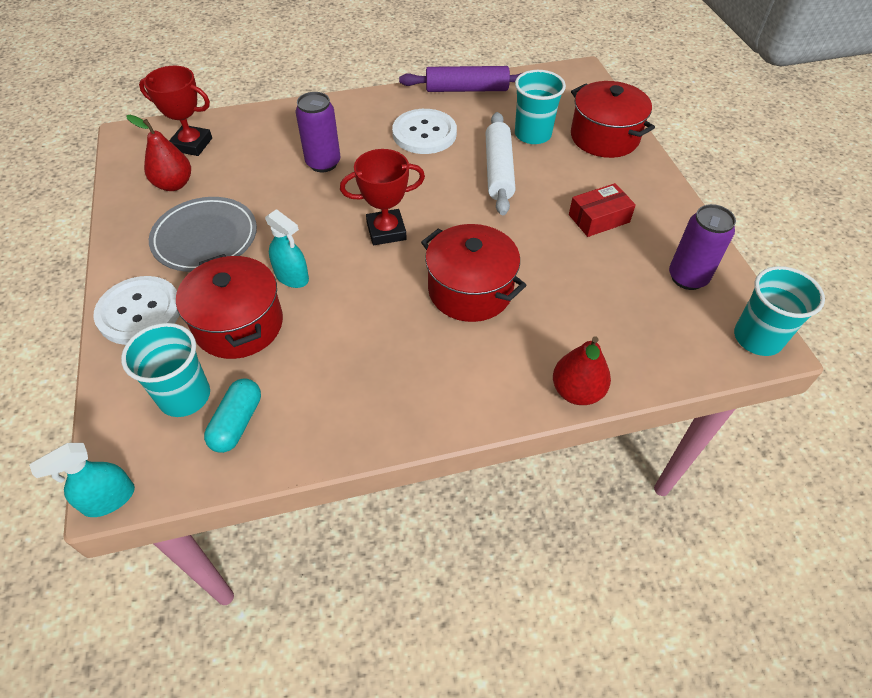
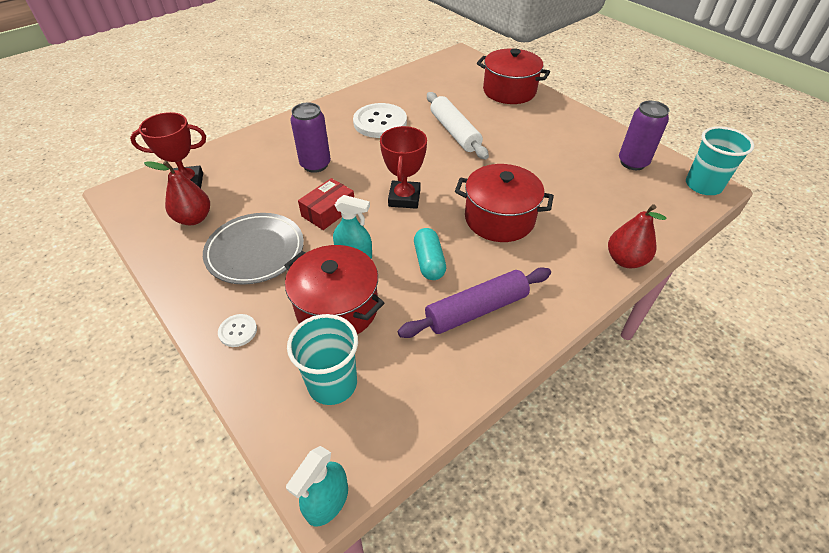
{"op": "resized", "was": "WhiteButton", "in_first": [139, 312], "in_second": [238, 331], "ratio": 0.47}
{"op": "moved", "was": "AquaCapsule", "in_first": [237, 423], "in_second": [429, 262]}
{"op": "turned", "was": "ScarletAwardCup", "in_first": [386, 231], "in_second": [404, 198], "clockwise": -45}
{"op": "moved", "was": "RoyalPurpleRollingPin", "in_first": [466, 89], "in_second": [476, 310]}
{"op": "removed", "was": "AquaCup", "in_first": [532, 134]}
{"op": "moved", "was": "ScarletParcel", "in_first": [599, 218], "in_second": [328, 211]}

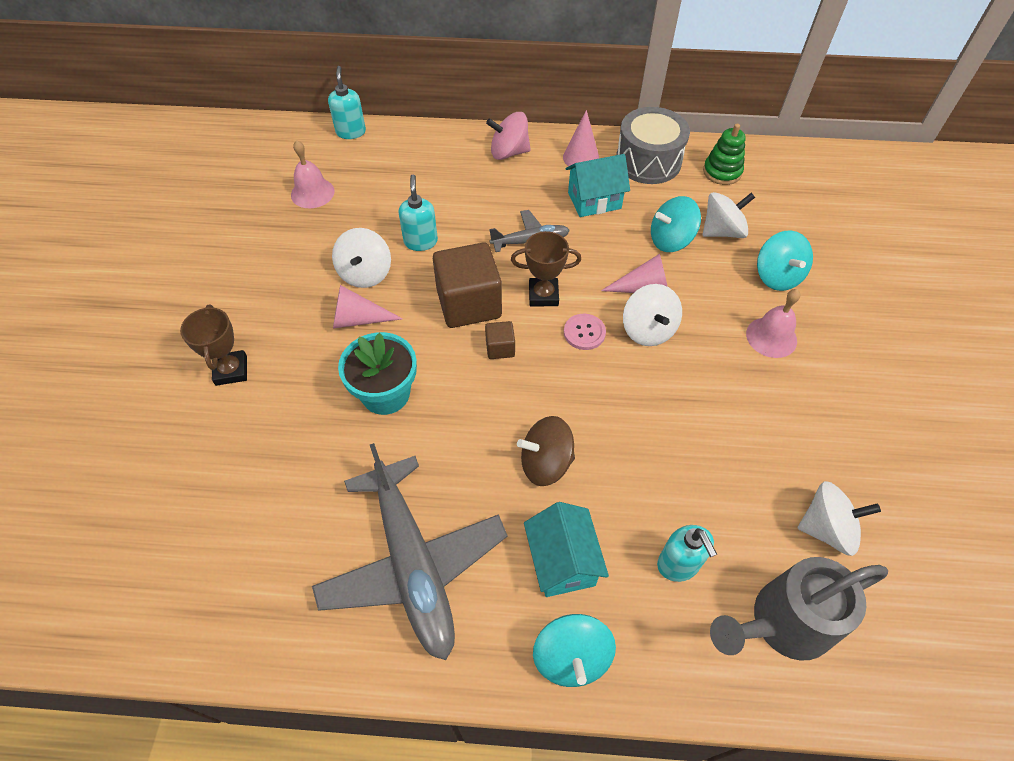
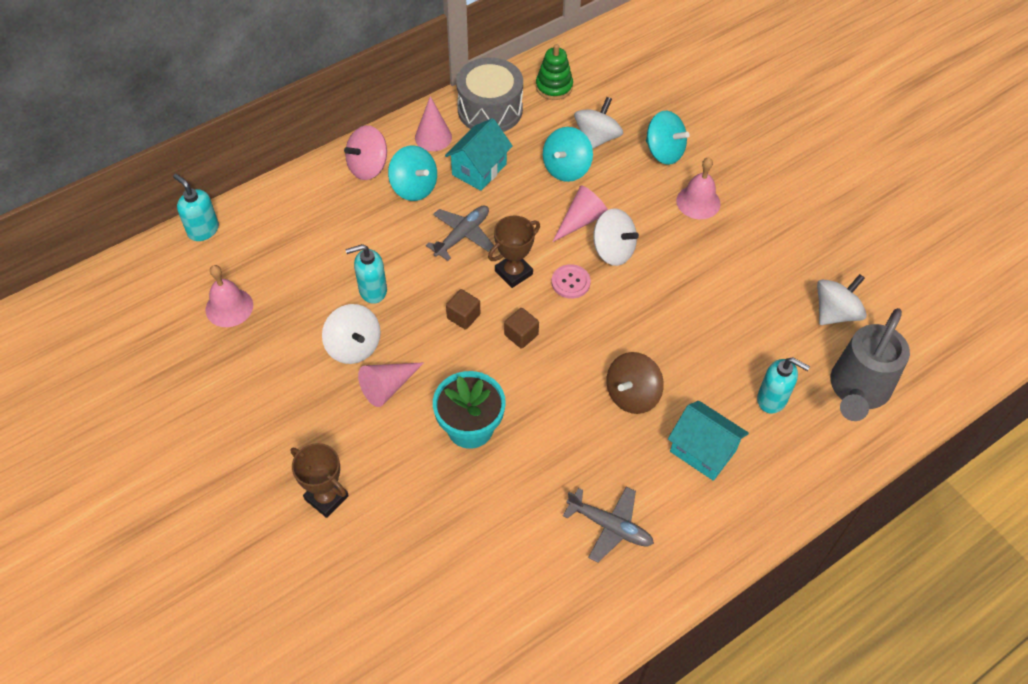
{"op": "resized", "was": "GrayAeroplane", "in_first": [412, 563], "in_second": [610, 526], "ratio": 0.51}
{"op": "turned", "was": "AquaSoapDispenser", "in_first": [420, 241], "in_second": [372, 290], "clockwise": -60}
{"op": "resized", "was": "RussetBlock", "in_first": [469, 303], "in_second": [463, 316], "ratio": 0.46}
{"op": "moved", "was": "AquaSpinningTop", "in_first": [571, 657], "in_second": [414, 187]}

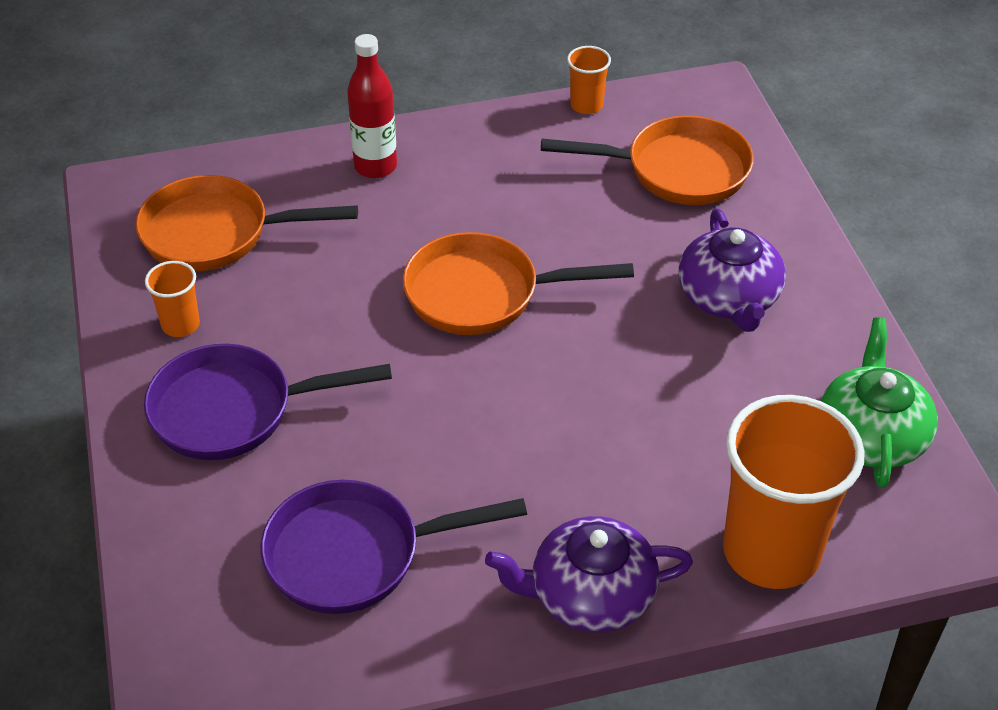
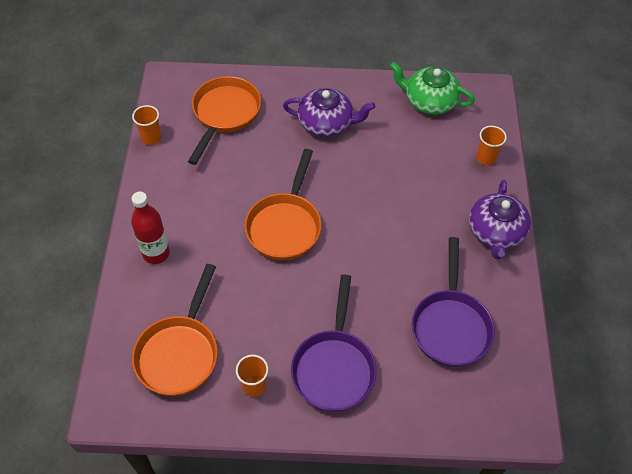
{"op": "resized", "was": "OrangeCup", "in_first": [771, 552], "in_second": [486, 158], "ratio": 0.45}

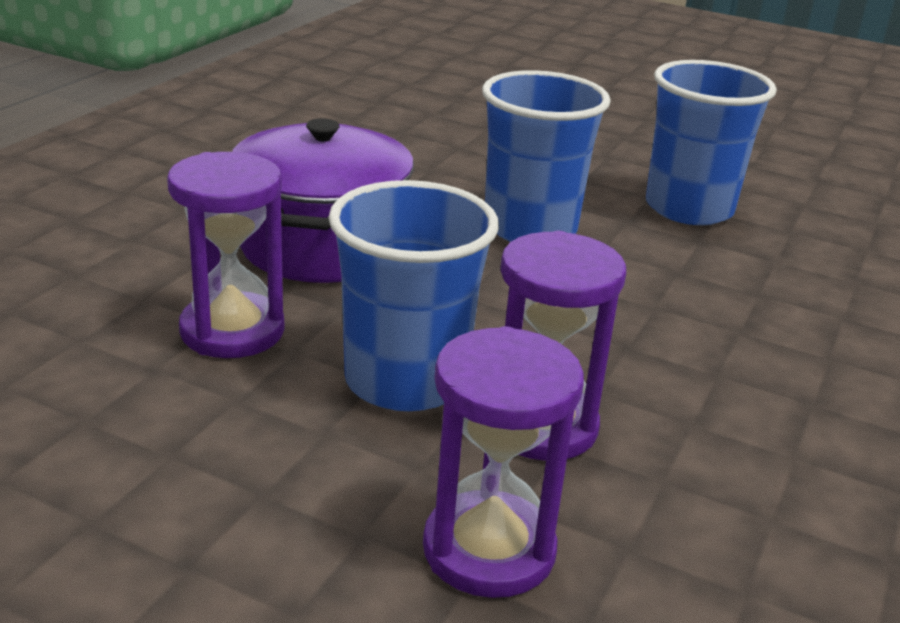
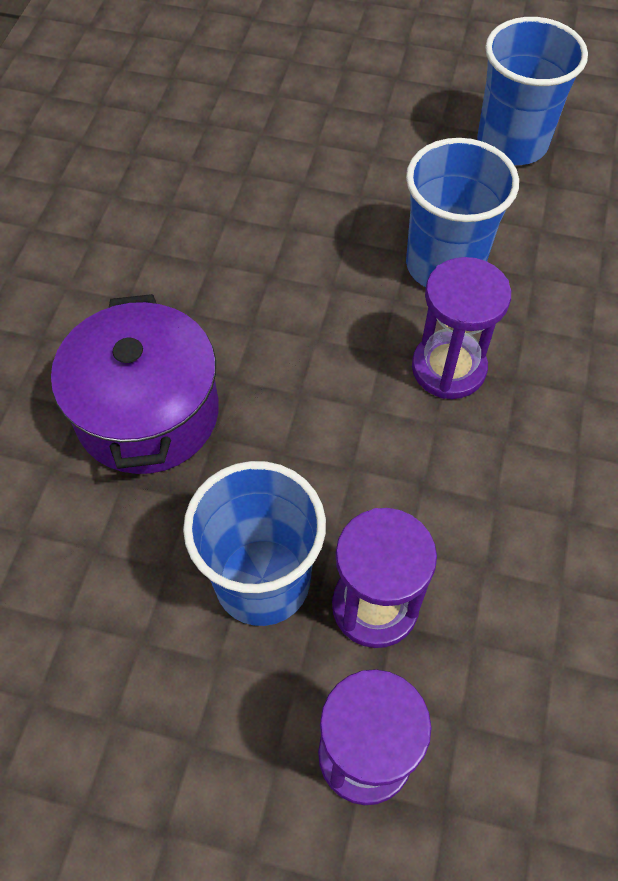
{"op": "moved", "was": "RoyalPurpleSandglass", "in_first": [232, 331], "in_second": [448, 368]}
{"op": "moved", "was": "BlueCup", "in_first": [530, 228], "in_second": [512, 143]}

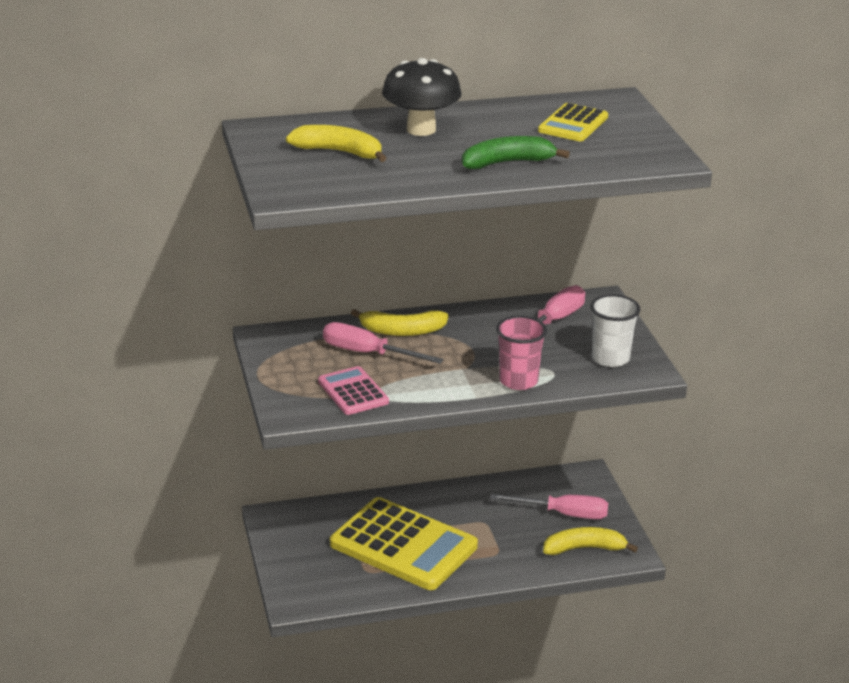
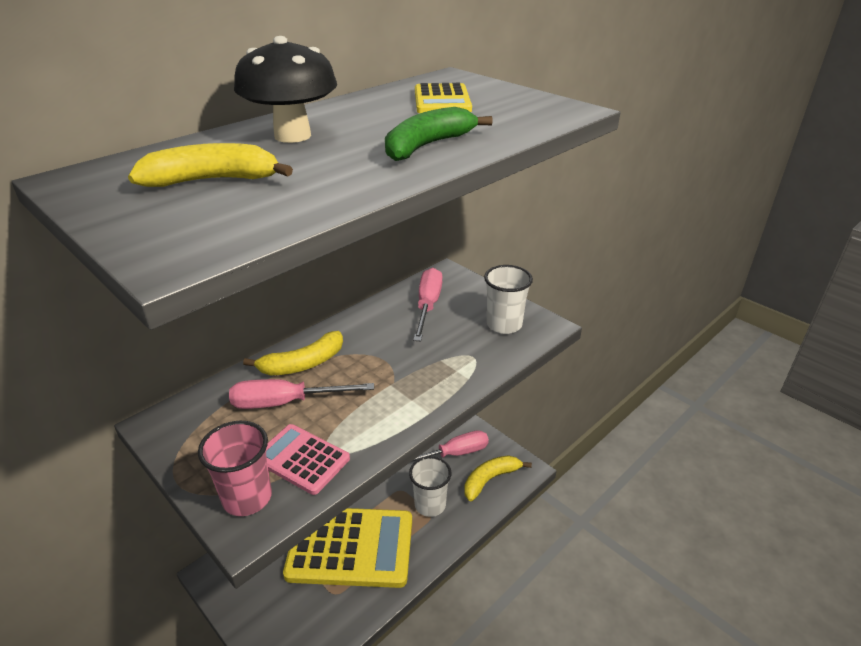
{"op": "moved", "was": "RosePinkCup", "in_first": [518, 381], "in_second": [247, 498]}
{"op": "added", "now": "WhiteCup", "in_second": [430, 505]}

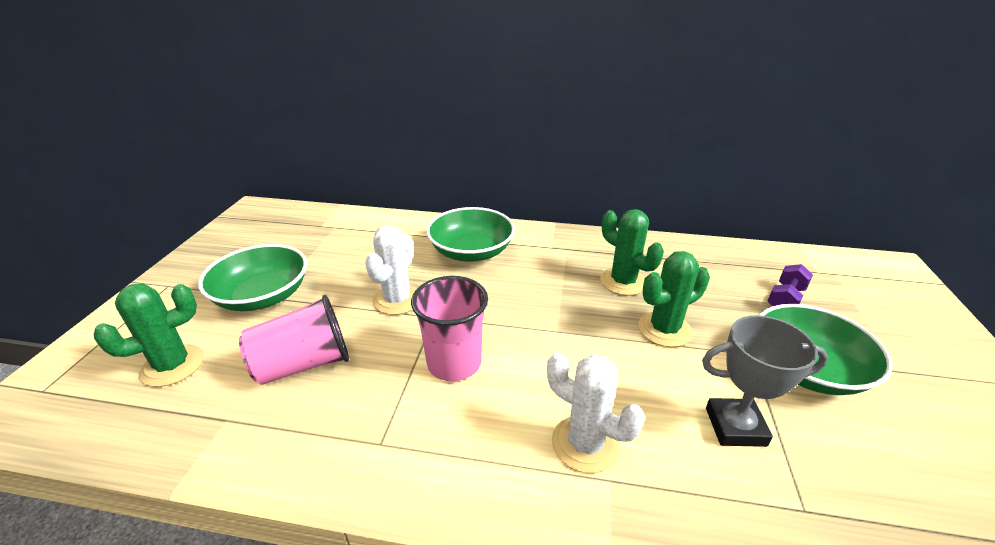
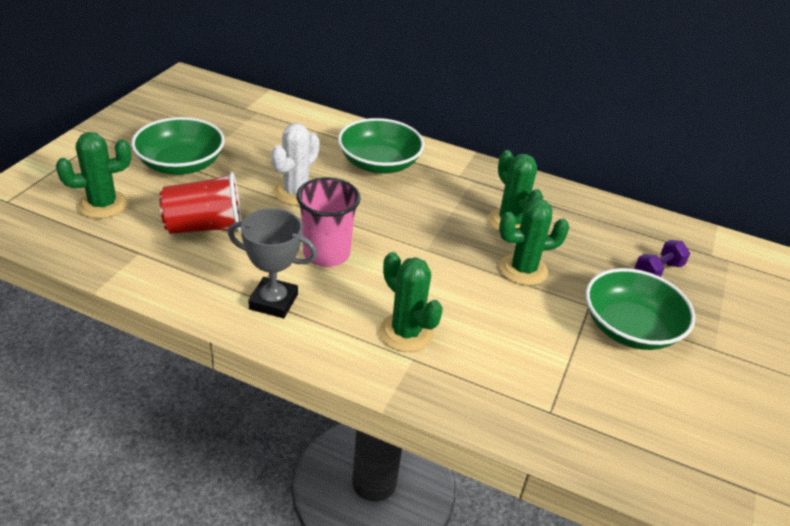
{"op": "recoloured", "was": "RosePinkCup", "now": "ScarletCup", "in_first": [304, 364], "in_second": [205, 227]}
{"op": "recoloured", "was": "WhiteCactus", "now": "GreenCactus", "in_first": [585, 444], "in_second": [406, 333]}
{"op": "moved", "was": "GrayAwardCup", "in_first": [735, 427], "in_second": [273, 302]}

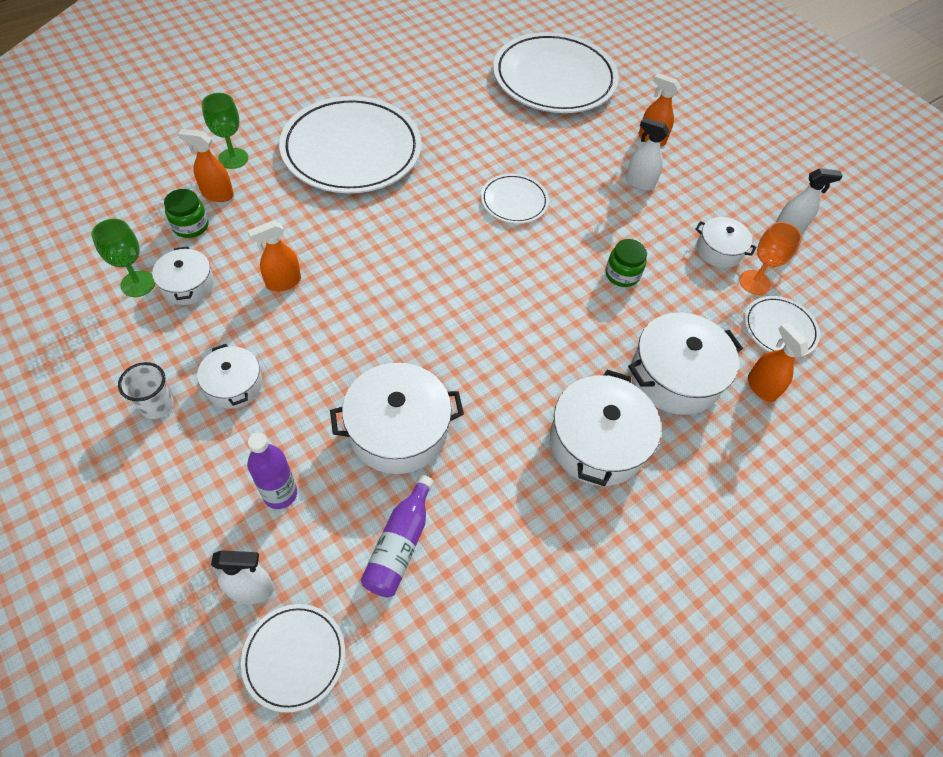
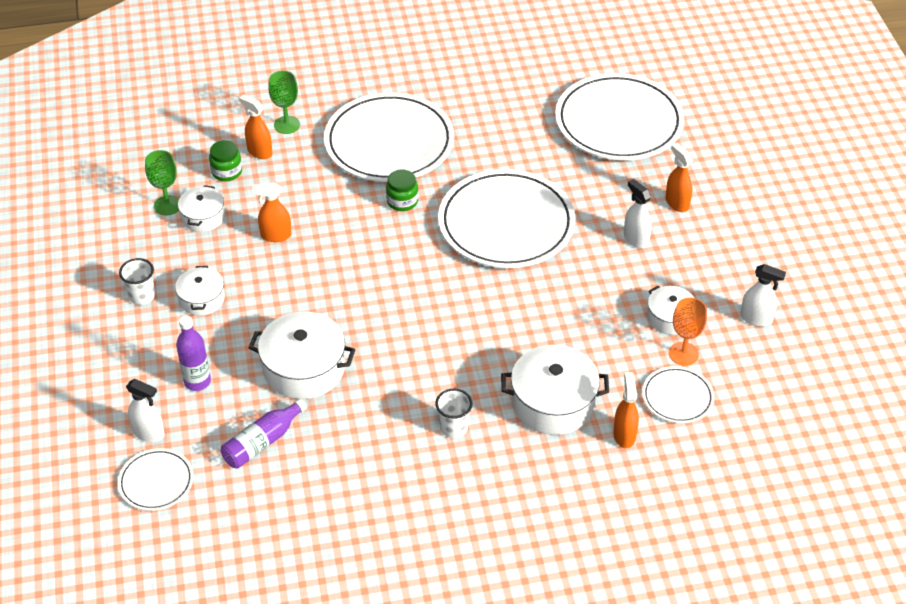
{"op": "resized", "was": "WhiteFlatDish", "in_first": [514, 201], "in_second": [506, 224], "ratio": 2.11}
{"op": "replaced", "was": "WhitePot", "now": "WhiteCup", "in_first": [597, 442], "in_second": [454, 428]}
{"op": "moved", "was": "GreenJar", "in_first": [622, 274], "in_second": [402, 201]}

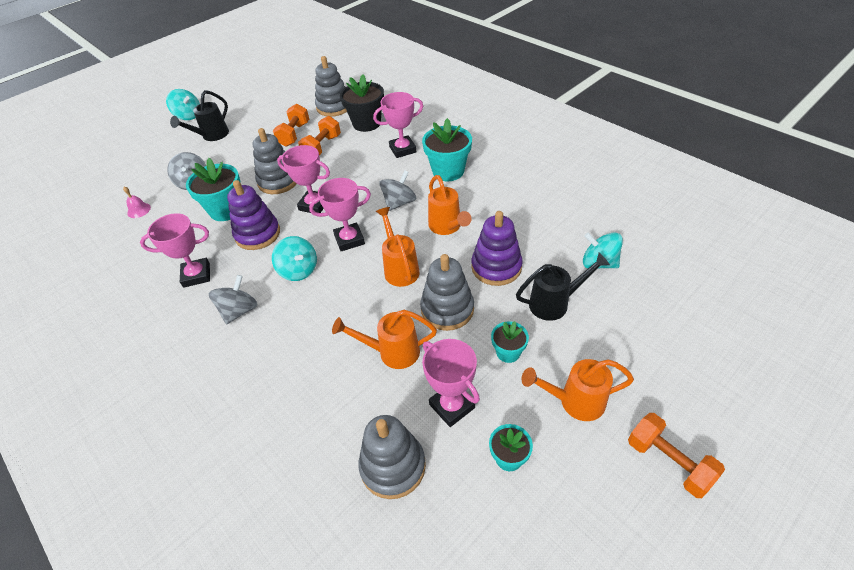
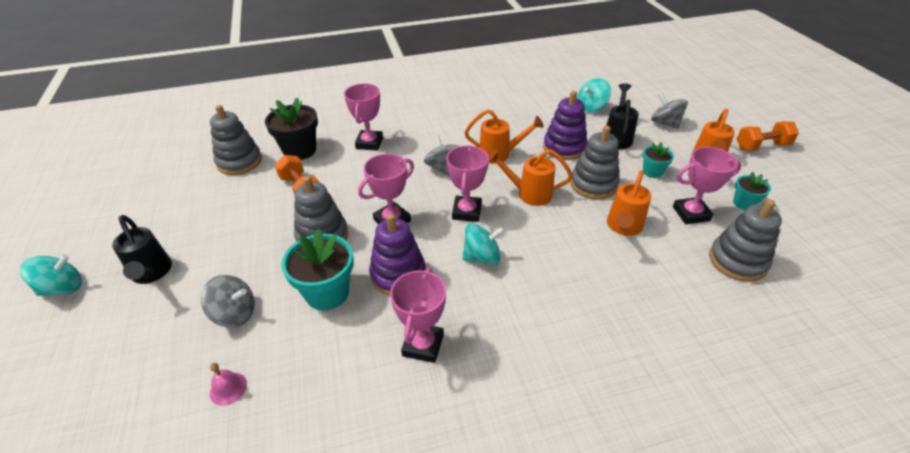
{"op": "moved", "was": "GraySpinningTop", "in_first": [239, 311], "in_second": [665, 123]}
{"op": "removed", "was": "OrangeDumbbell", "in_first": [294, 134]}
{"op": "removed", "was": "AquaFlowerPot", "in_first": [448, 171]}

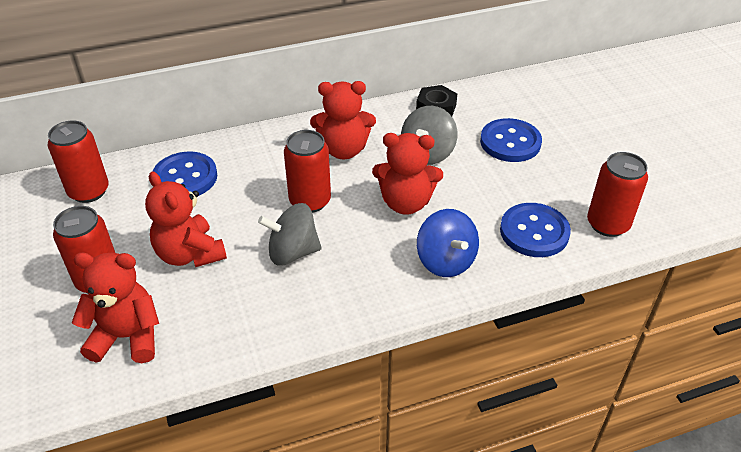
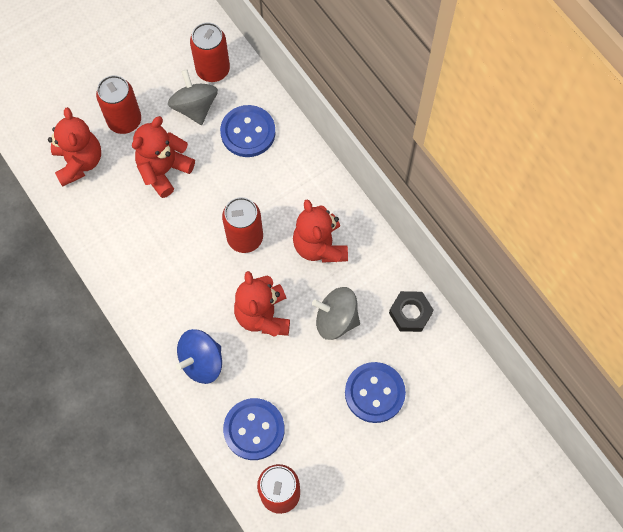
{"op": "moved", "was": "GraySpinningTop", "in_first": [292, 252], "in_second": [195, 107]}

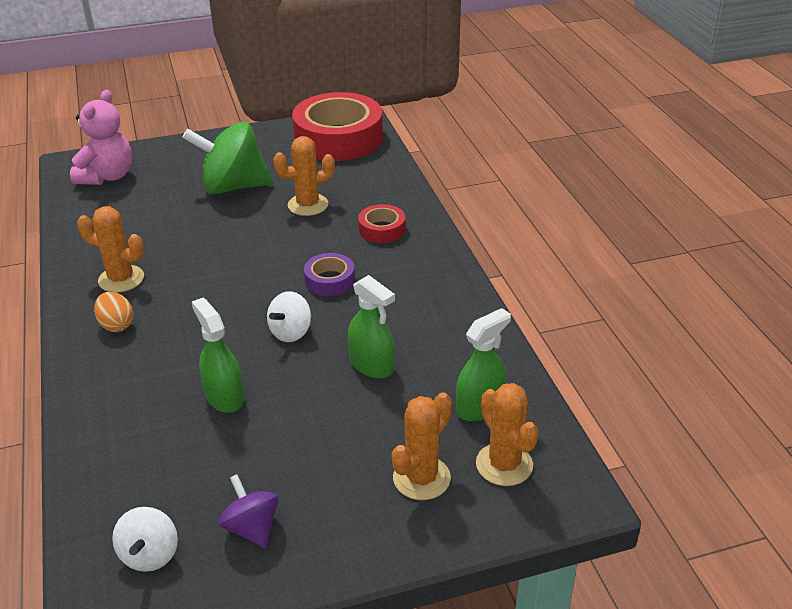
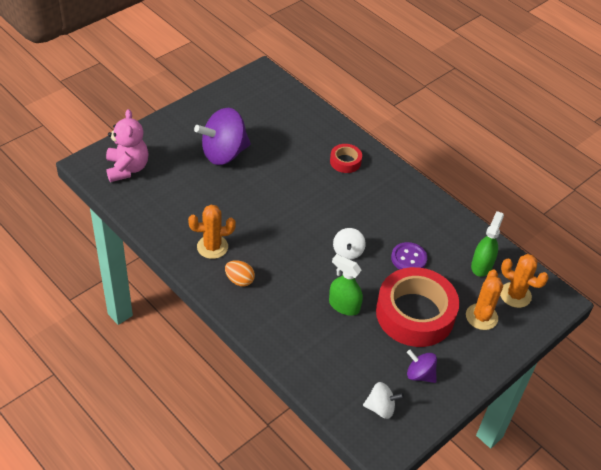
{"op": "turned", "was": "WhiteSpinningTop", "in_first": [150, 555], "in_second": [381, 408], "clockwise": -60}
{"op": "recoloured", "was": "GreenSpinningTop", "now": "RoyalPurpleSpinningTop", "in_first": [233, 187], "in_second": [224, 153]}
{"op": "removed", "was": "OrangeCactus", "in_first": [308, 205]}
{"op": "moved", "was": "ScarletStickyTape", "in_first": [338, 138], "in_second": [415, 314]}
{"op": "removed", "was": "RoyalPurpleStickyTape", "in_first": [330, 280]}
{"op": "replaced", "was": "GreenSprayer", "now": "RoyalPurpleButton", "in_first": [372, 365], "in_second": [408, 258]}

